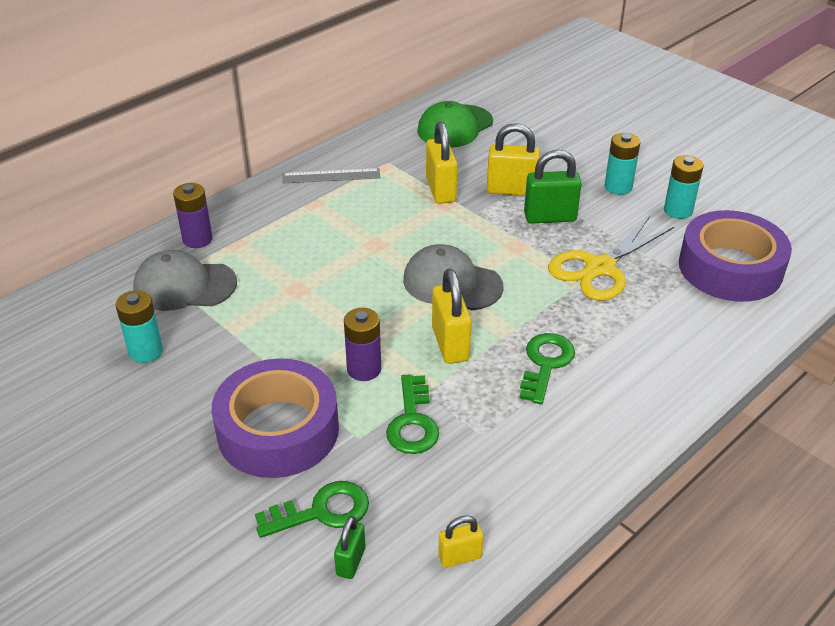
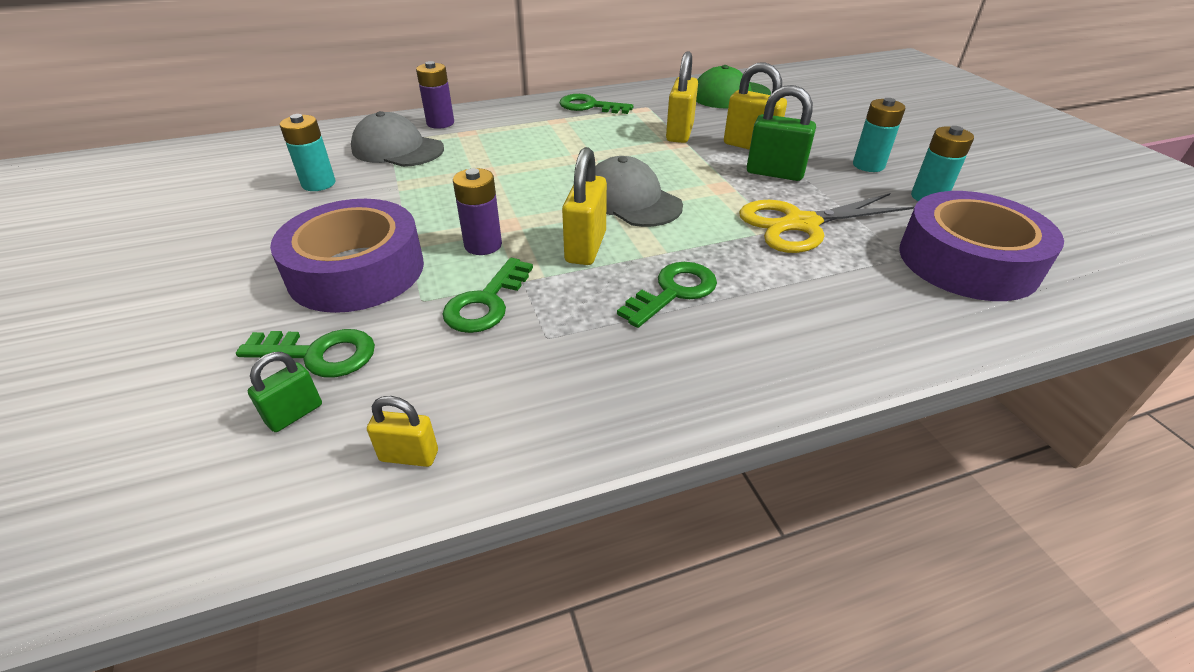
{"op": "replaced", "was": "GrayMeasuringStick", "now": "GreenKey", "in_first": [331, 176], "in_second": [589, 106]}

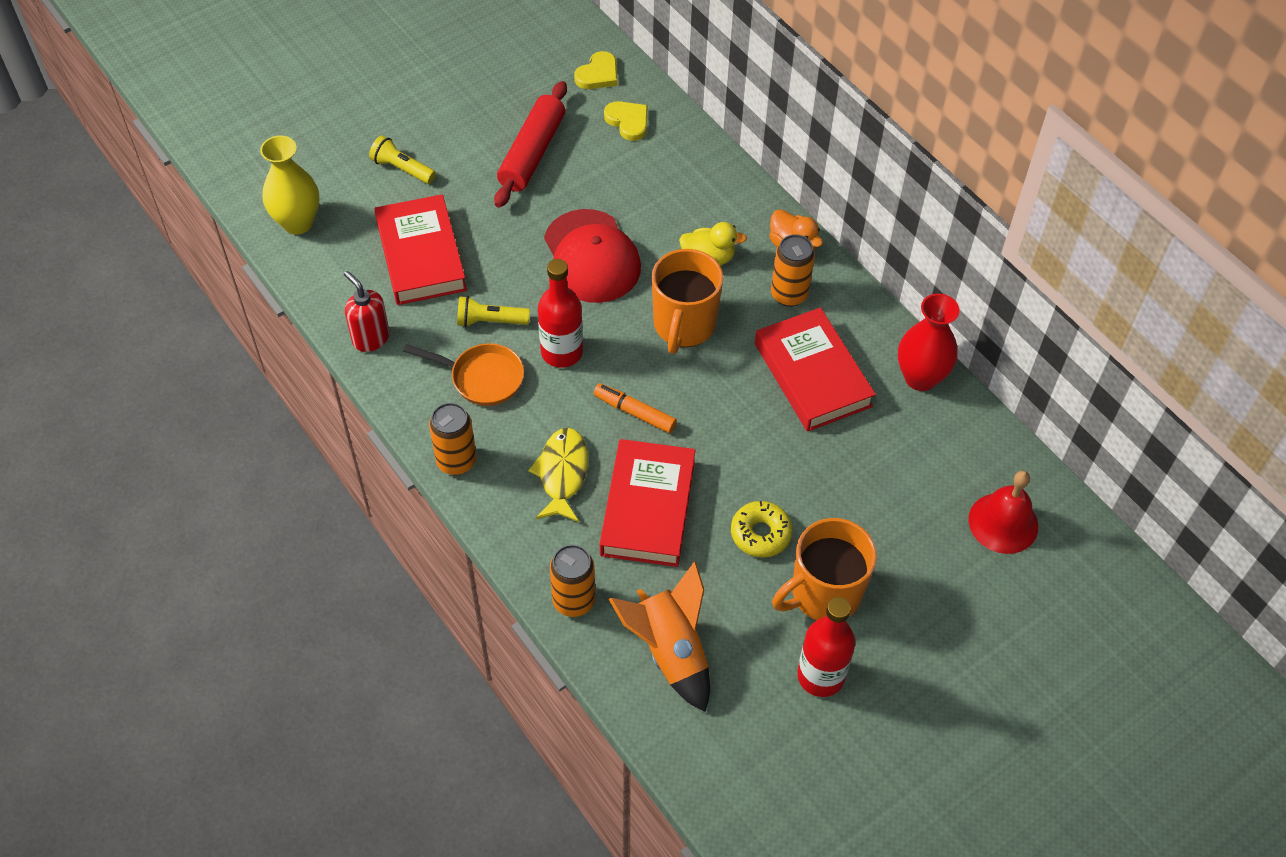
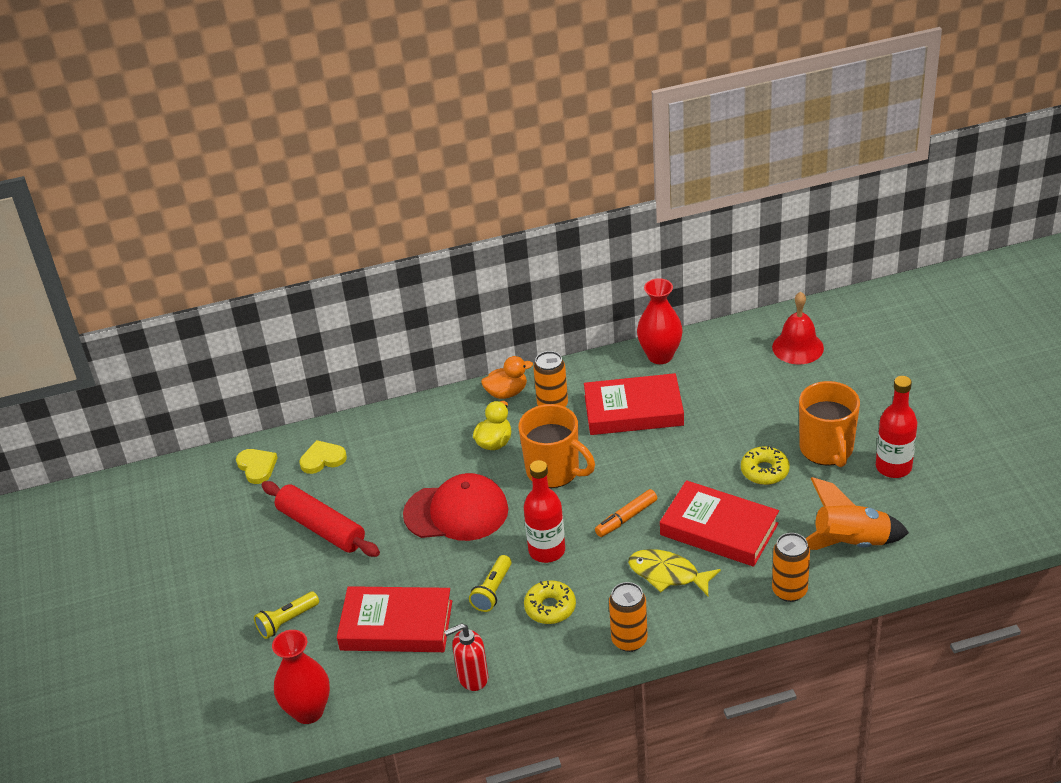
{"op": "recoloured", "was": "BrightYellowFlowerVase", "now": "ScarletFlowerVase", "in_first": [298, 222], "in_second": [308, 711]}
{"op": "replaced", "was": "OrangeSkillet", "now": "BrightYellowGlazedDonut", "in_first": [482, 378], "in_second": [550, 607]}

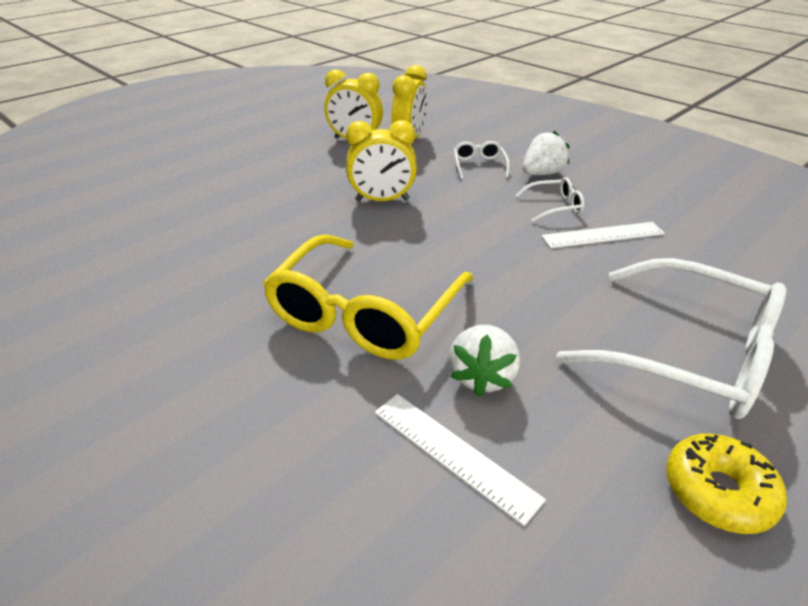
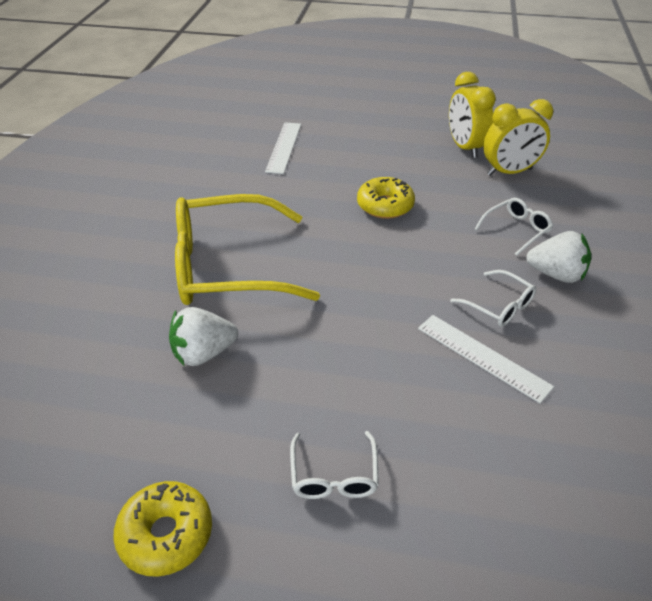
{"op": "replaced", "was": "BrightYellowAlarmClock", "now": "BrightYellowGlazedDonut", "in_first": [382, 200], "in_second": [385, 206]}
{"op": "moved", "was": "WhiteMeasuringStick", "in_first": [453, 454], "in_second": [284, 147]}
{"op": "resized", "was": "WhiteGlasses", "in_first": [689, 354], "in_second": [334, 476], "ratio": 0.43}

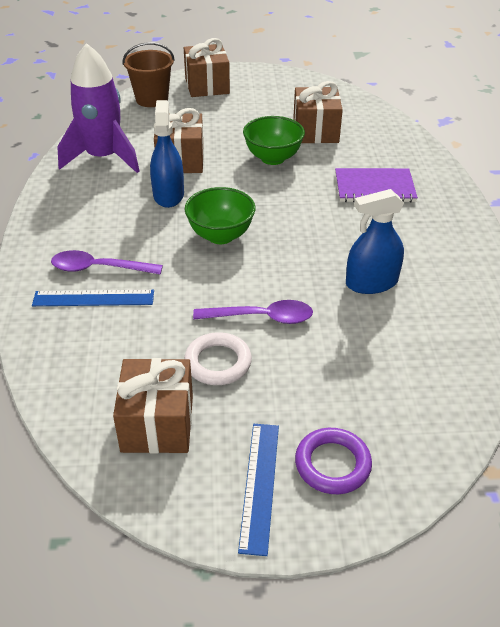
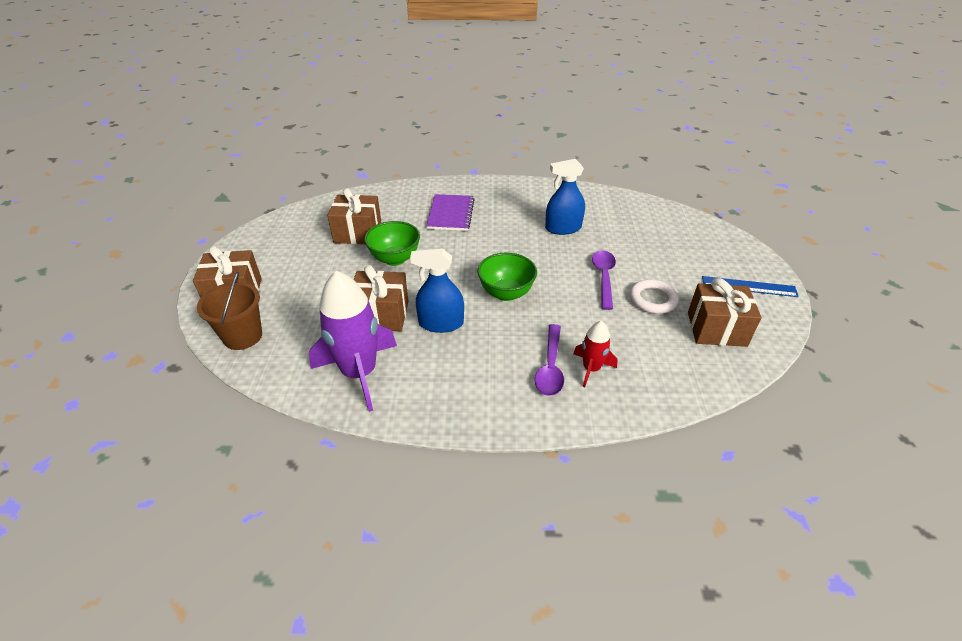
{"op": "replaced", "was": "BlueMeasuringStick", "now": "ScarletToyRocket", "in_first": [93, 298], "in_second": [591, 369]}
{"op": "removed", "was": "RoyalPurpleRing", "in_first": [332, 464]}
{"op": "turned", "was": "BlueSprayer", "in_first": [371, 283], "in_second": [563, 228], "clockwise": 90}

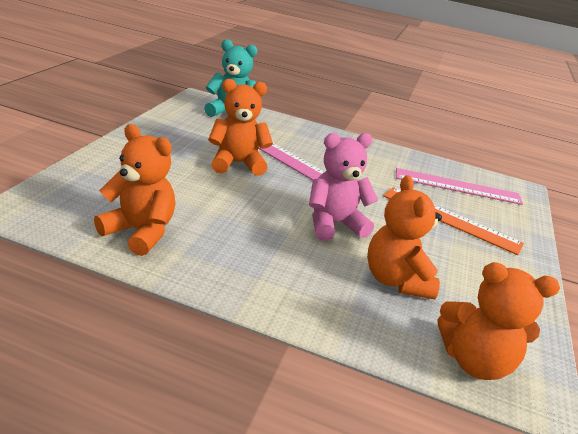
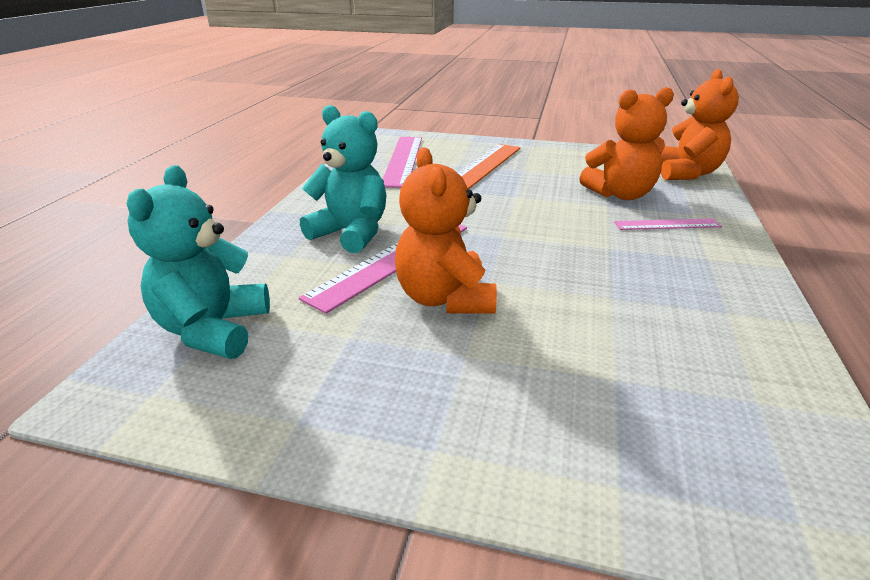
{"op": "removed", "was": "OrangeStuffedBear", "in_first": [140, 232]}
{"op": "removed", "was": "RosePinkStuffedBear", "in_first": [333, 224]}
{"op": "added", "now": "AquaStuffedBear", "in_second": [351, 233]}
{"op": "added", "now": "RosePinkMeasuringStick", "in_second": [667, 224]}

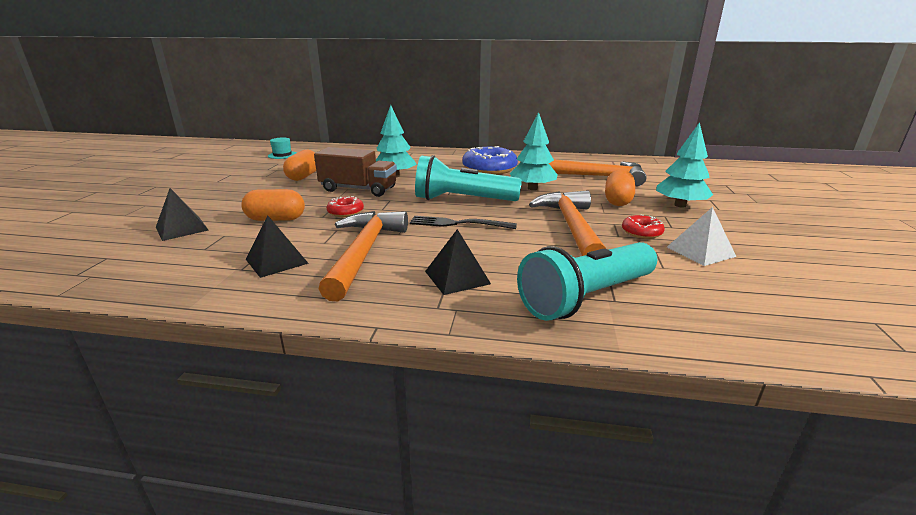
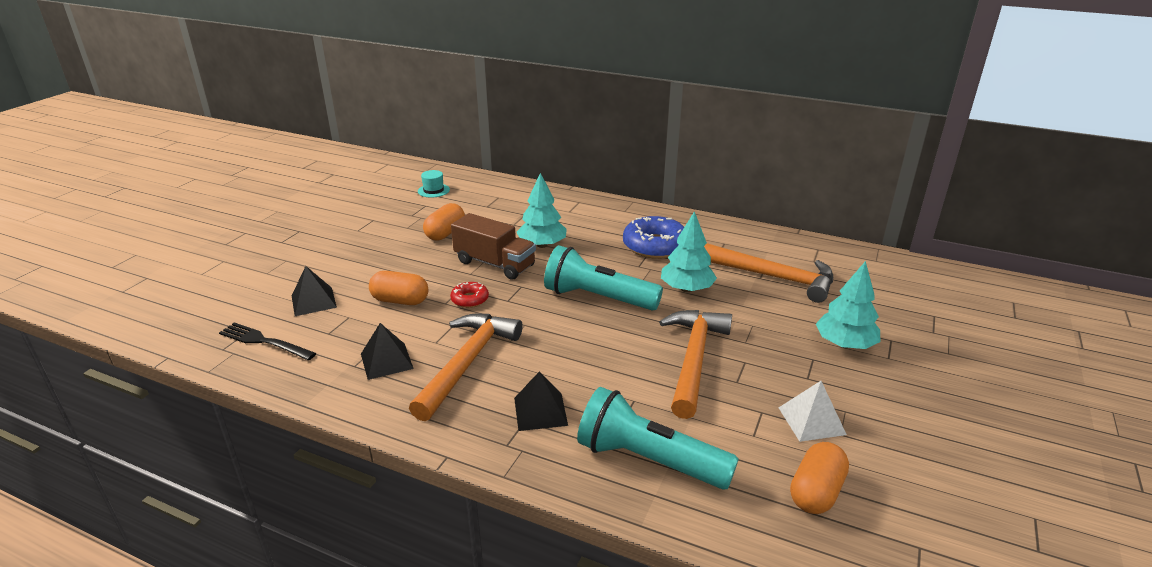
{"op": "moved", "was": "EbonyDinnerFork", "in_first": [457, 224], "in_second": [263, 341]}
{"op": "turned", "was": "AquaFlashlight", "in_first": [586, 298], "in_second": [648, 460], "clockwise": 45}
{"op": "moved", "was": "OrangeCapsule", "in_first": [618, 200], "in_second": [816, 492]}
{"op": "removed", "was": "ScarletGlazedDonut", "in_first": [641, 232]}

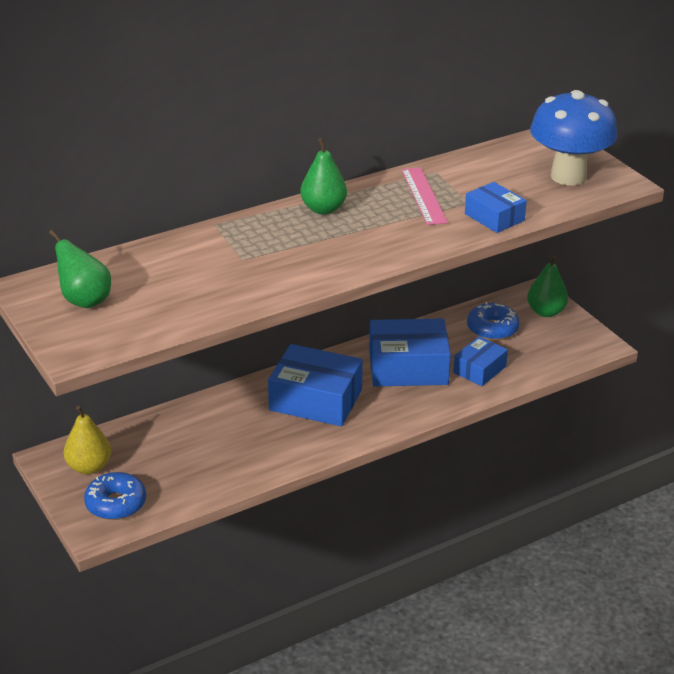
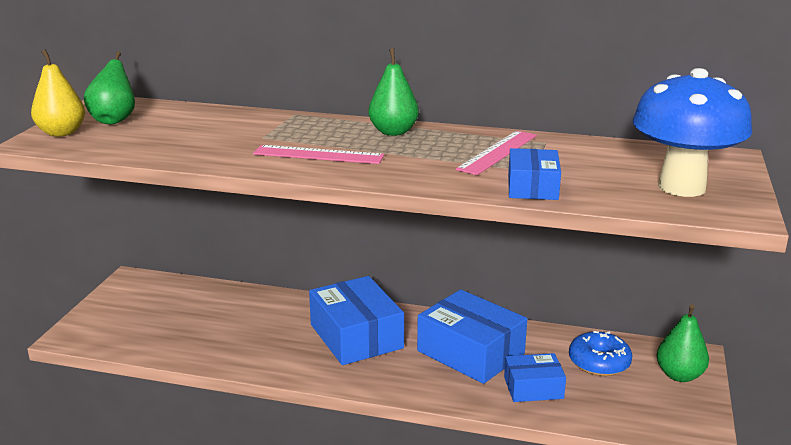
{"op": "moved", "was": "BrightYellowPearFruit", "in_first": [89, 467], "in_second": [61, 133]}
{"op": "removed", "was": "BlueGlazedDonut", "in_first": [116, 504]}
{"op": "added", "now": "RosePinkMeasuringStick", "in_second": [318, 155]}

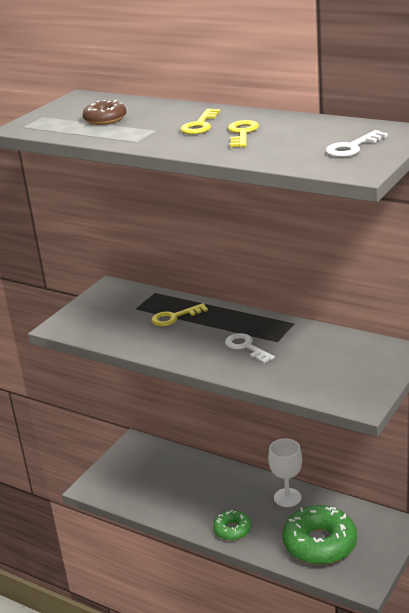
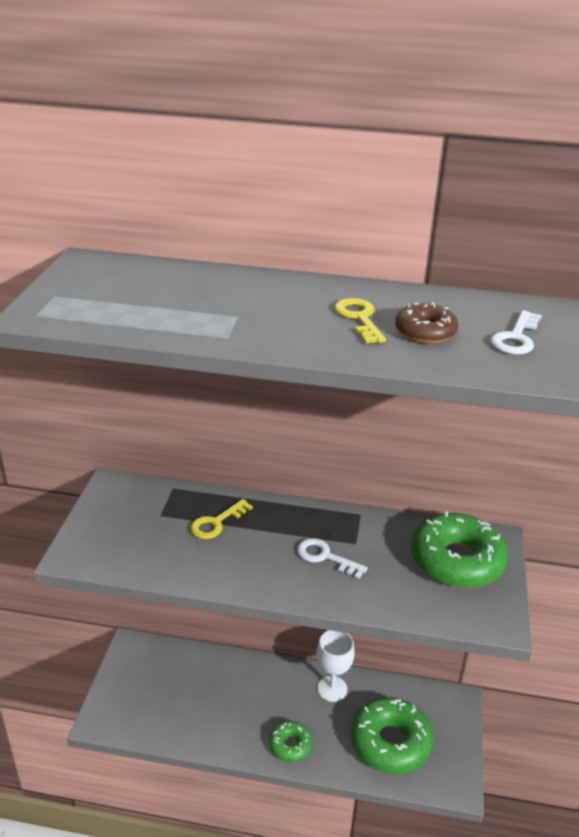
{"op": "moved", "was": "RussetGlazedDonut", "in_first": [105, 119], "in_second": [425, 332]}
{"op": "removed", "was": "BrightYellowKey", "in_first": [200, 125]}
{"op": "added", "now": "GreenGlazedDonut", "in_second": [456, 561]}

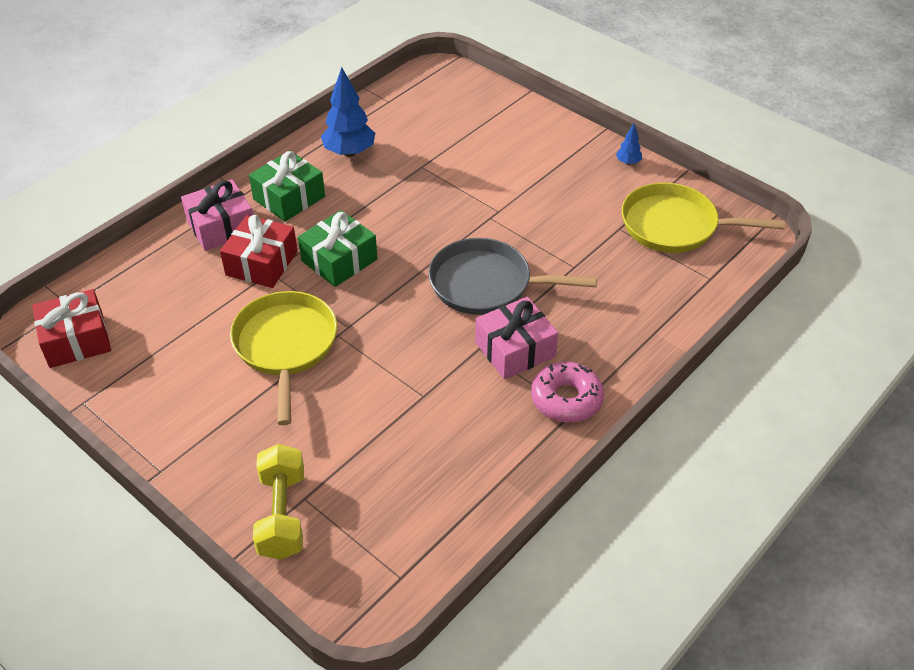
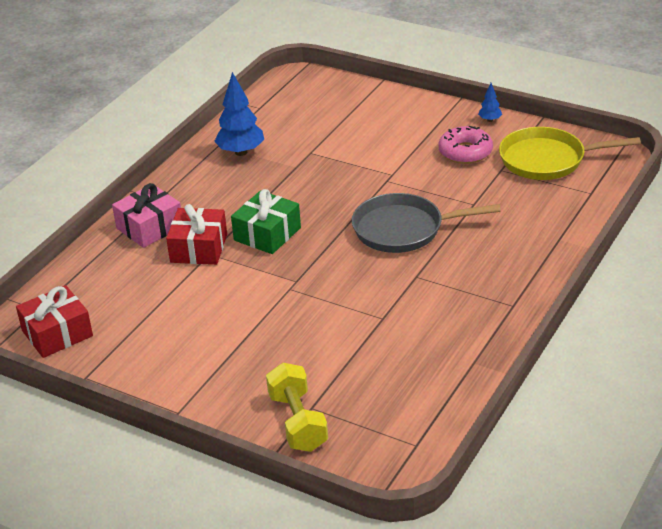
{"op": "removed", "was": "BrightYellowSkillet", "in_first": [286, 346]}
{"op": "removed", "was": "GreenWrappedGift", "in_first": [289, 198]}
{"op": "removed", "was": "RosePinkWrappedGift", "in_first": [515, 349]}
{"op": "moved", "was": "RosePinkGlazedDonut", "in_first": [566, 399], "in_second": [465, 152]}

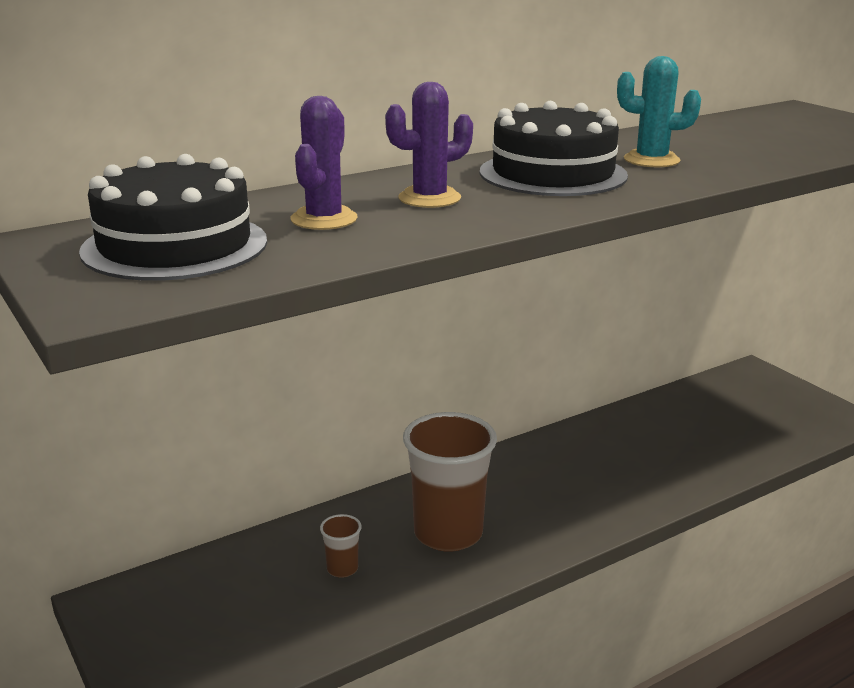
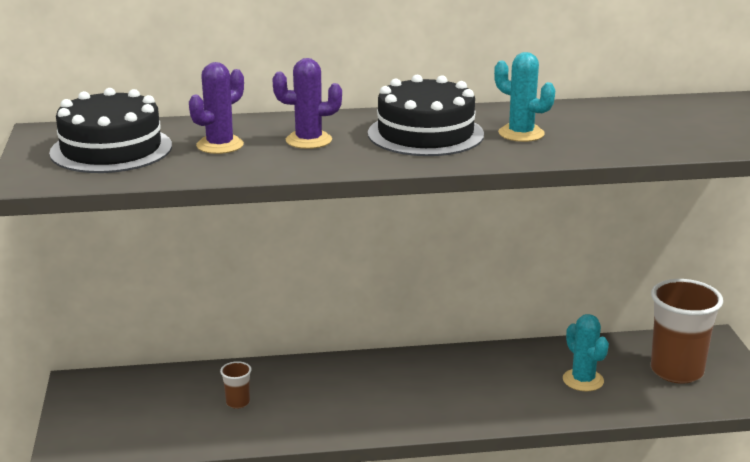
{"op": "moved", "was": "RussetCup", "in_first": [448, 533], "in_second": [676, 371]}
{"op": "added", "now": "AquaCactus", "in_second": [583, 380]}

